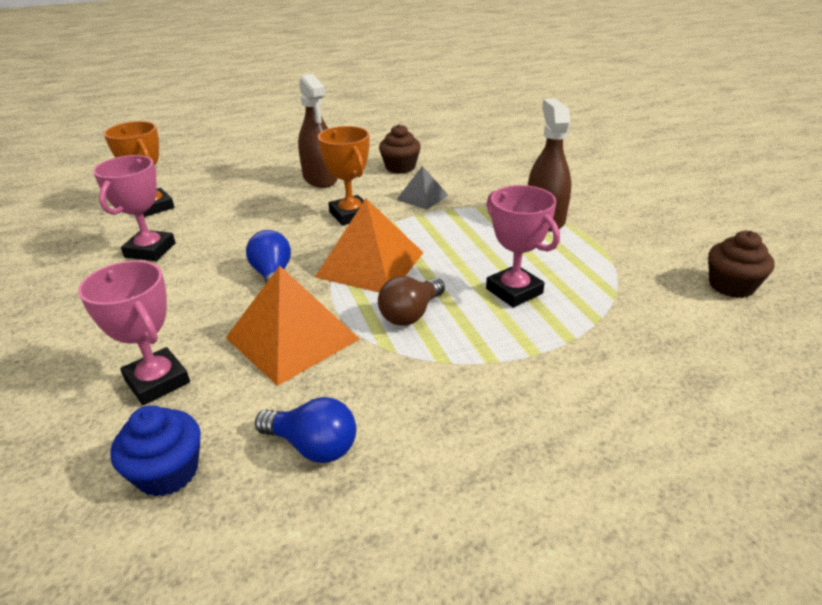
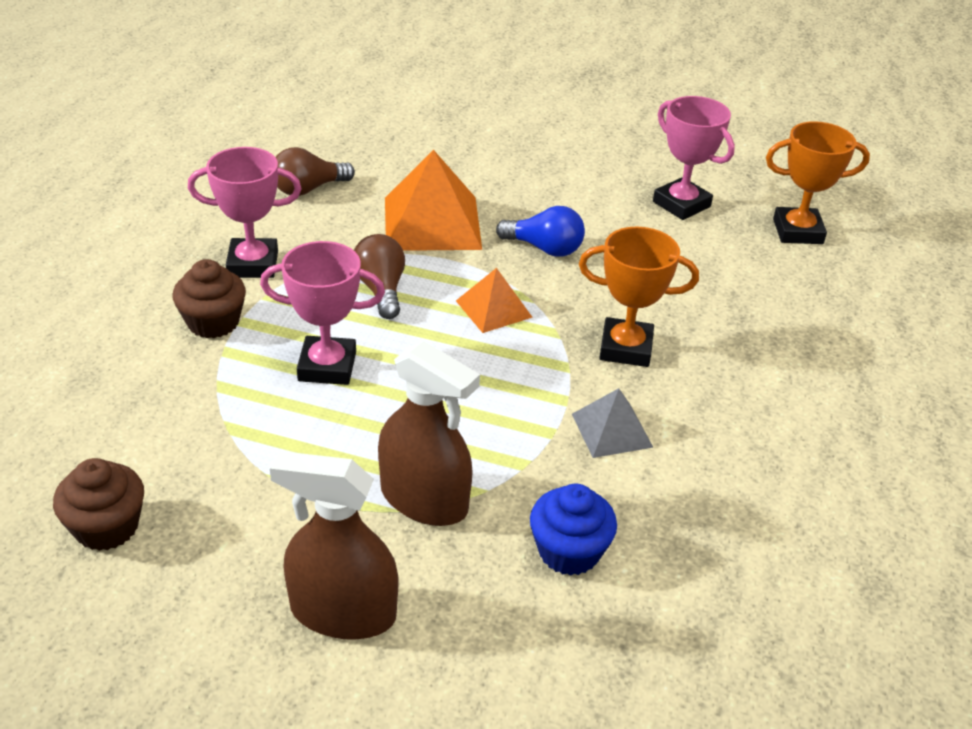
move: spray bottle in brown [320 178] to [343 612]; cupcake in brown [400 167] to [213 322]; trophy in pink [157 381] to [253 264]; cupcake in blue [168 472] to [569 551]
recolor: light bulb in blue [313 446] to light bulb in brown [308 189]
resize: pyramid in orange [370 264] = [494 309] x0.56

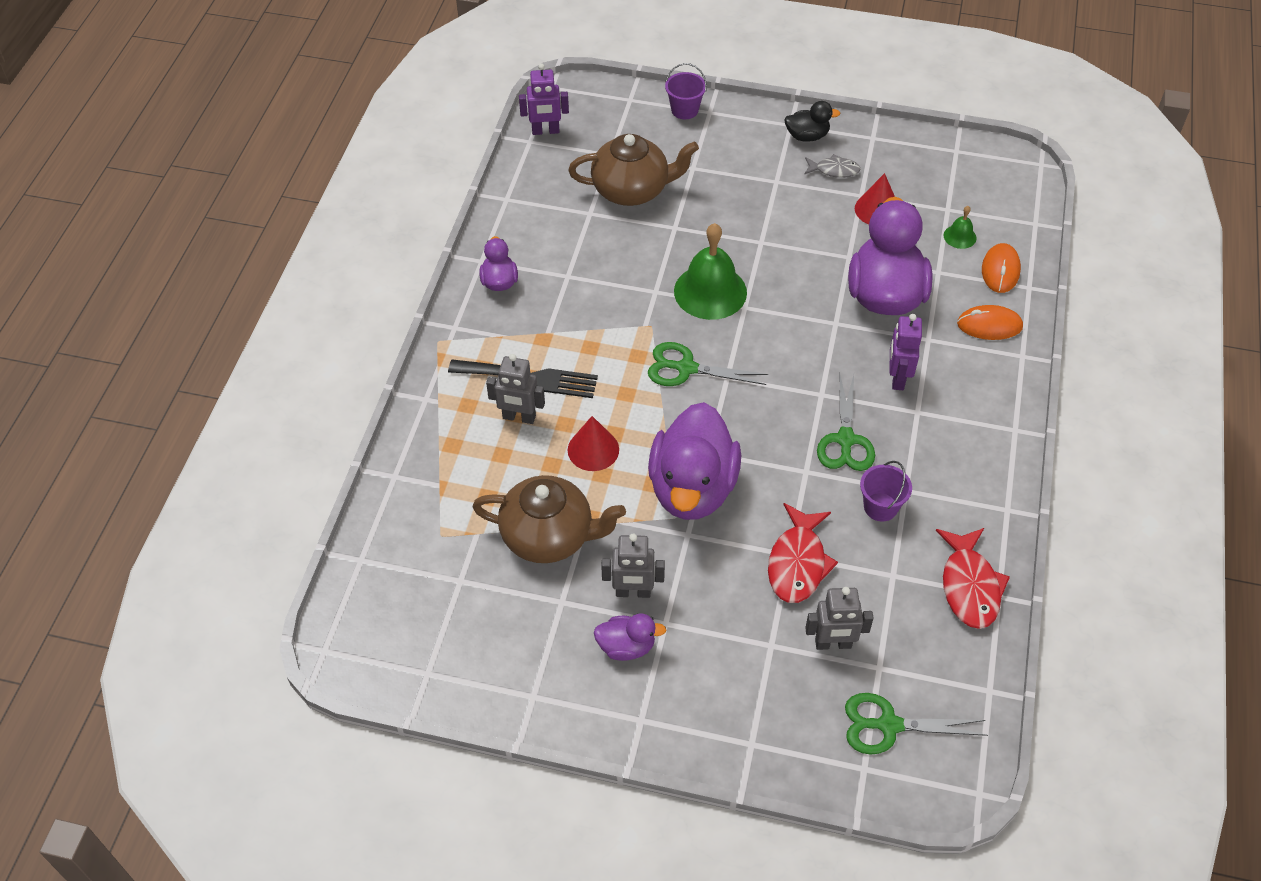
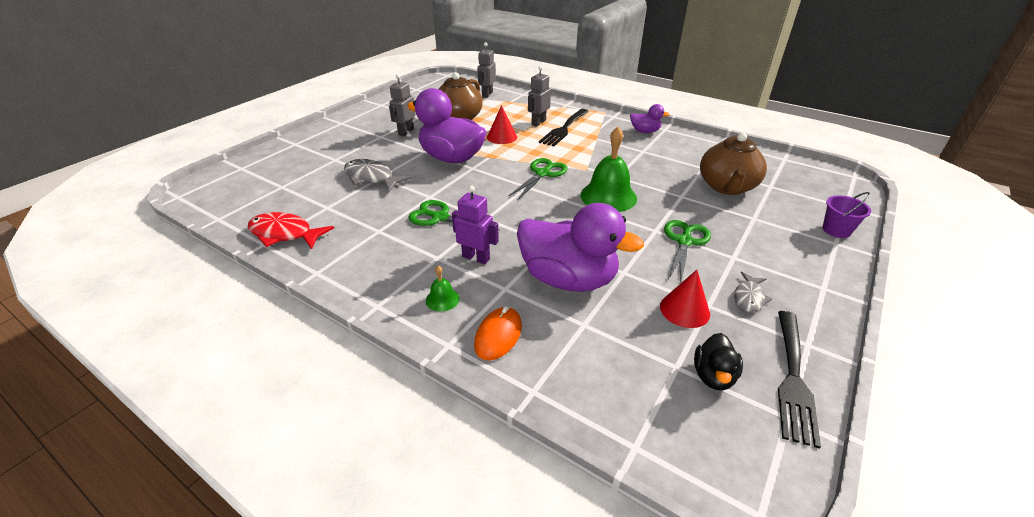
delete: robot in purple [545 131]; mouse in orange [1000 270]; bucket in purple [880 507]; duck in purple [626 646]
insert: fork in black [793 378]
move: duck in black [807 136] to [713 376]; bell in green [959 236] to [442 299]; robot in grey [833 644] to [487 94]; scissors in green [888 725] to [684 241]
recolor: fish in red [798 563] to fish in grey [371 178]

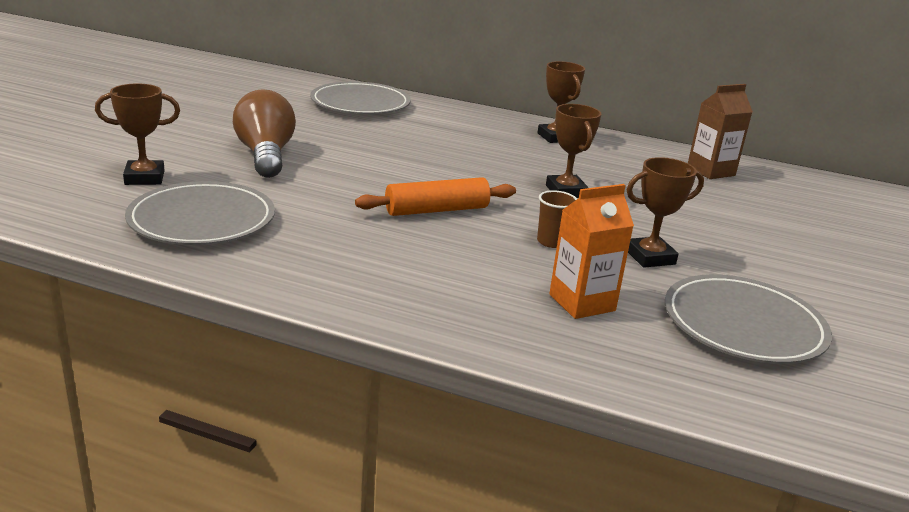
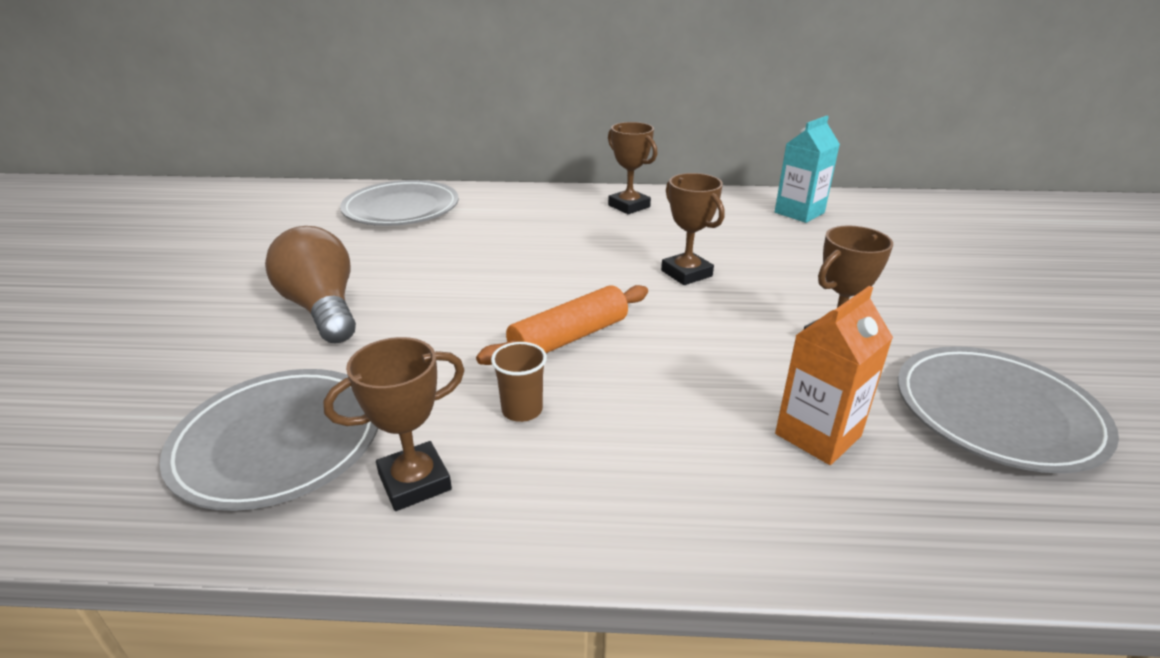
move: trophy in brown [144 178] to [415 482]; cup in brown [551 242] to [522 410]
recolor: carton in brown [711 171] to carton in turquoise [799 213]

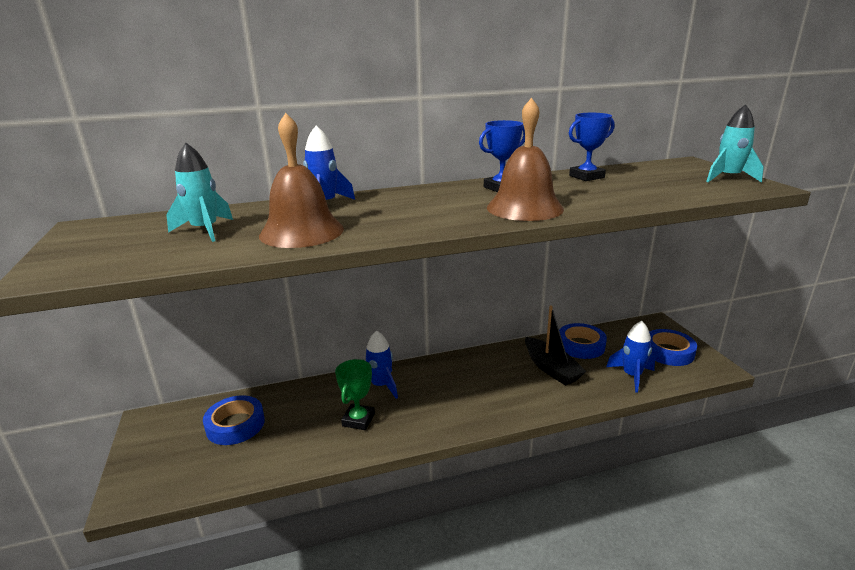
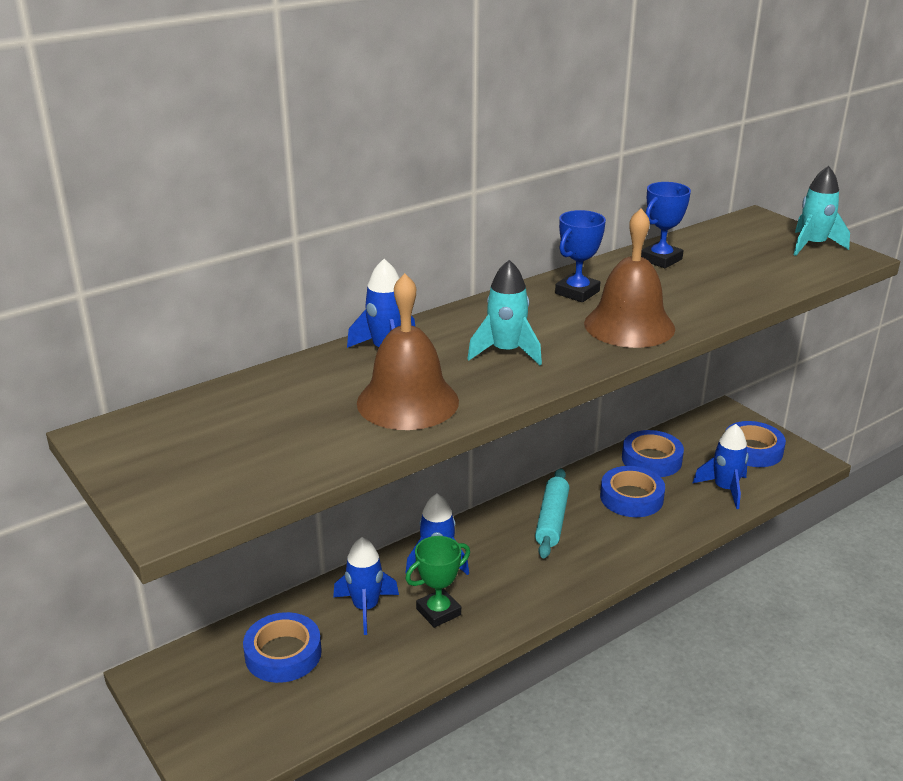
insert: rolling pin in turquoise [552 520]; rocket in blue [366 608]
move: rocket in turquoise [205 230] to [506 352]
replace: boat in black [551 368] to tape in blue [631 497]
rotate: trophy in green [358 420] = [438 612] 60 degrees clockwise

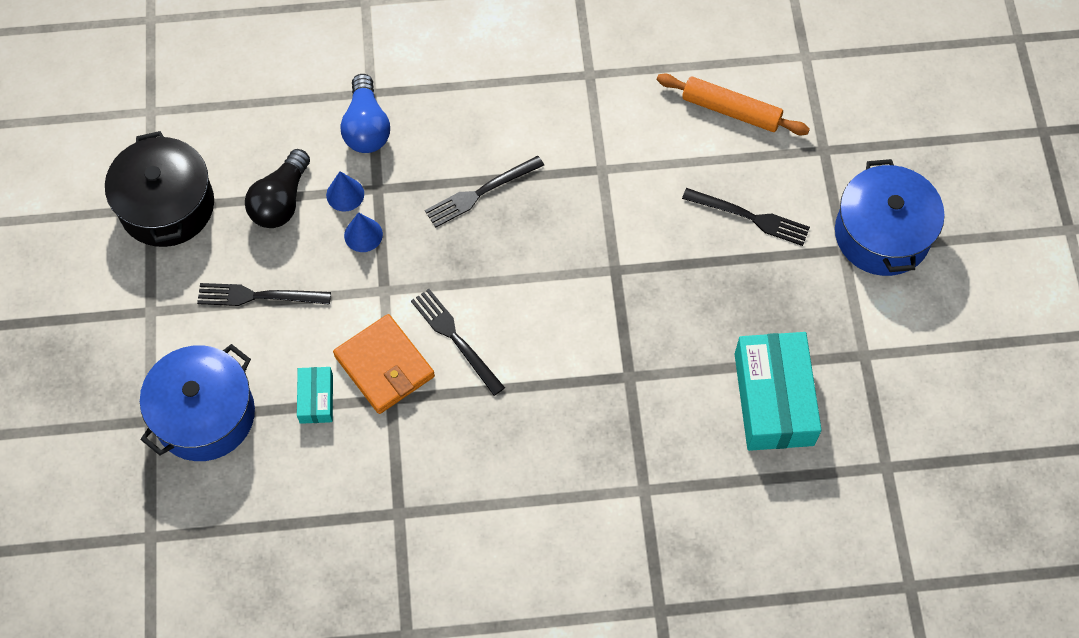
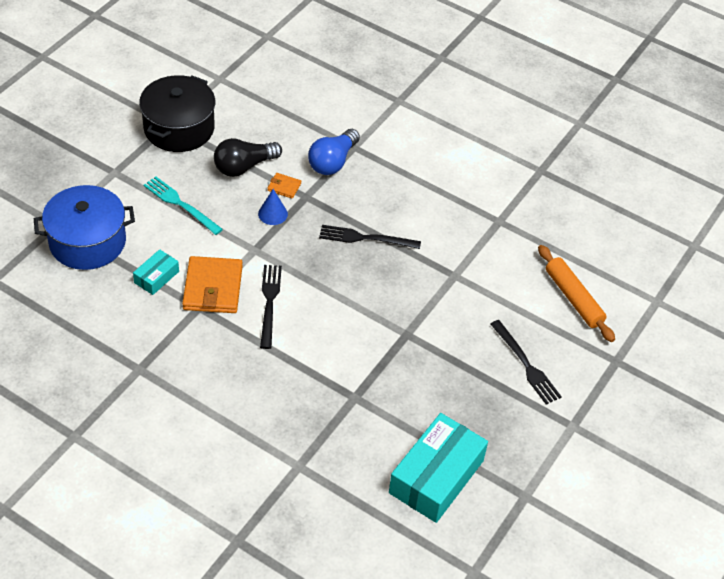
delete: pot in blue [882 234]
replace: cone in blue [345 194] to wallet in orange [284 187]
recolor: fork in black [259 296] to fork in turquoise [181 204]

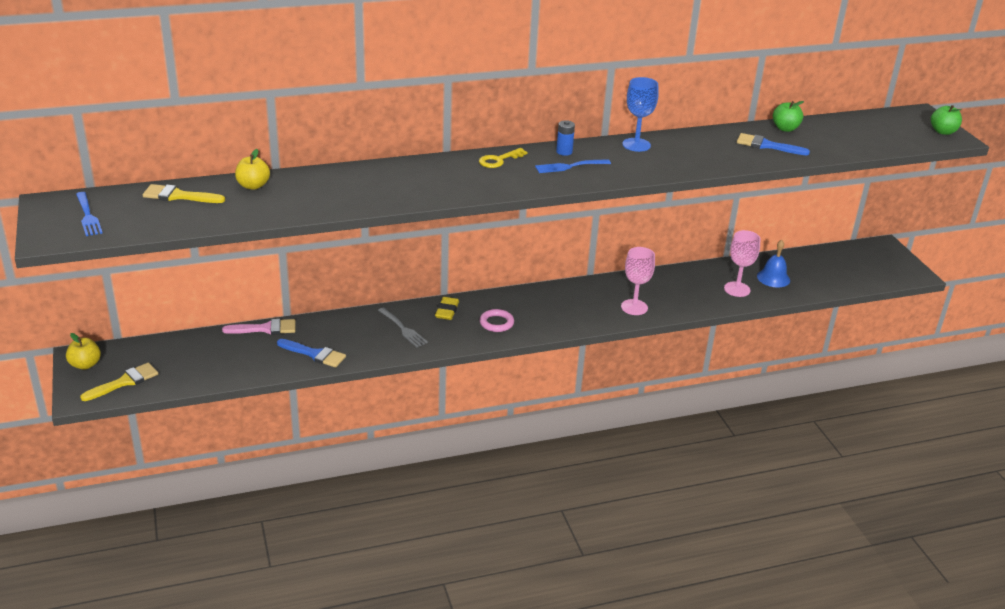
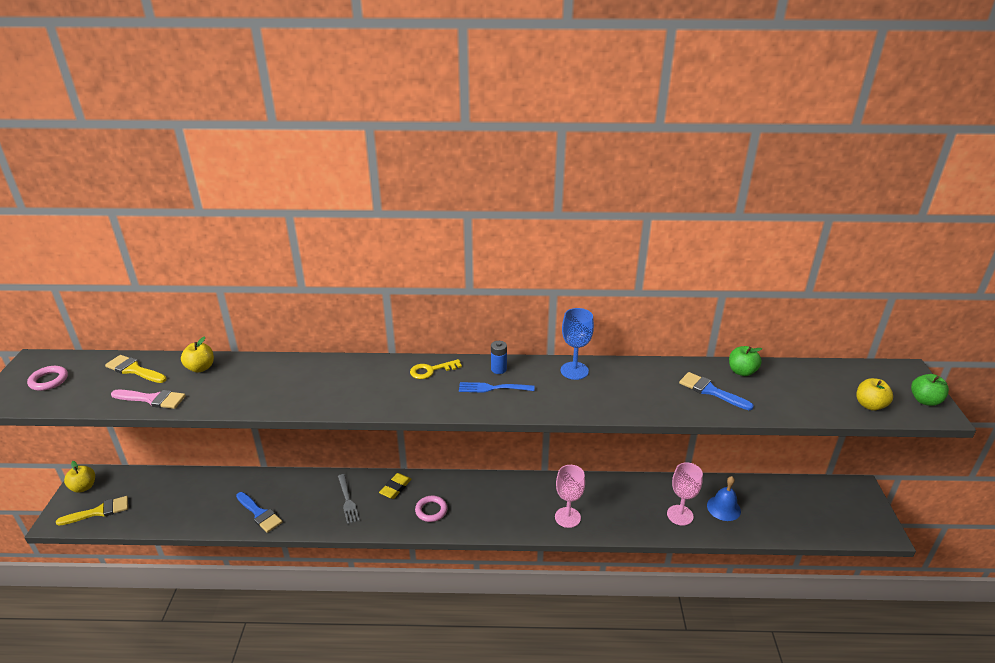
insert: apple in yellow [870 405]
move: brush in pink [265 329] to [152 399]
replace: fork in blue [88 216] to ring in pink [49 380]

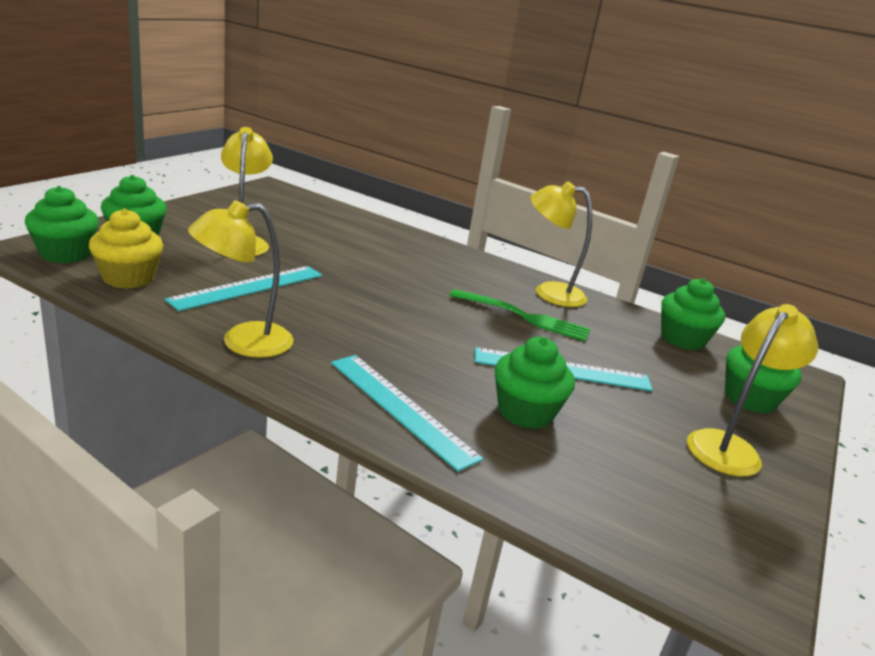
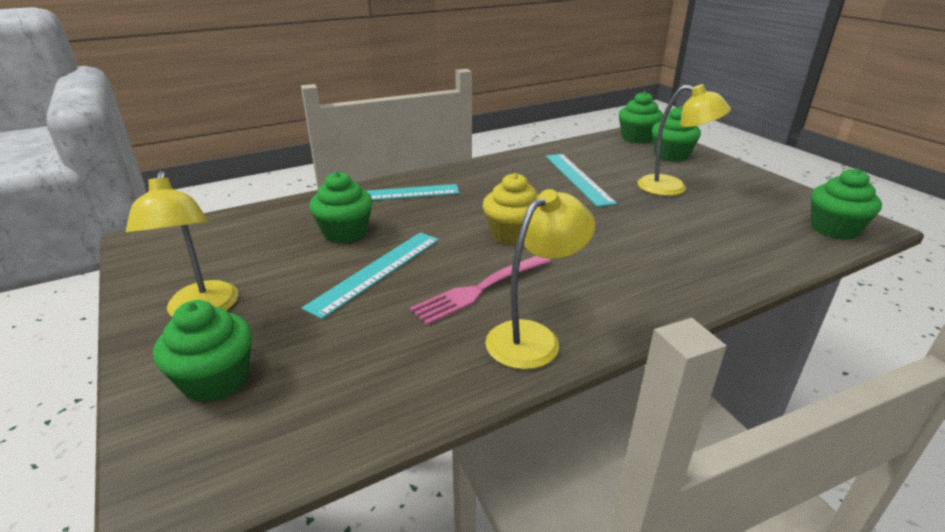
delete: lamp in yellow [243 342]
move: cupcake in yellow [128 278] to [512 234]; cupcake in green [682 339] to [834 229]
recolor: fork in green [524 317] to fork in pink [480 289]

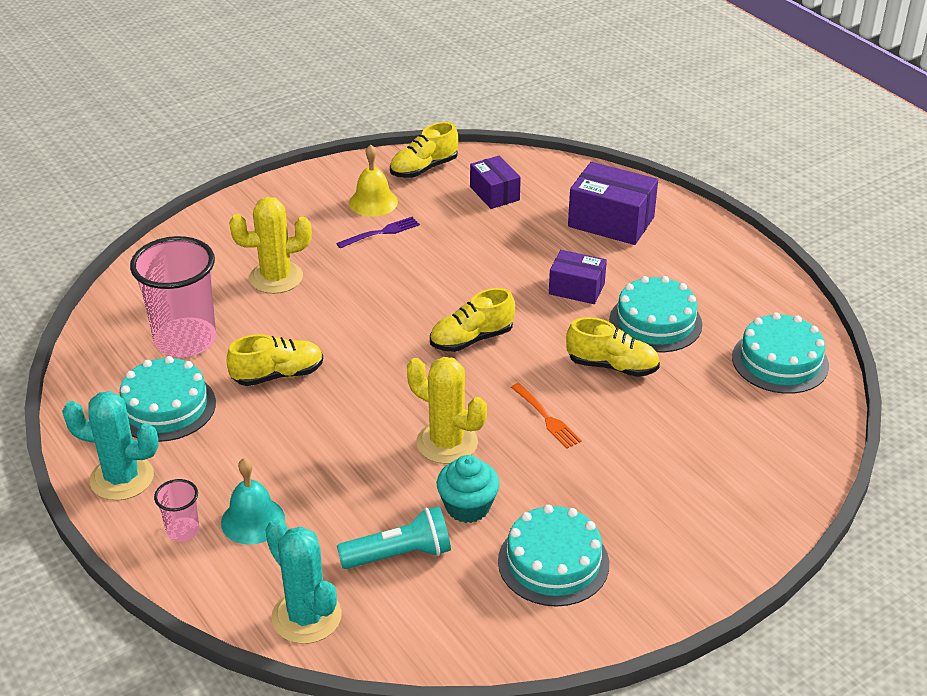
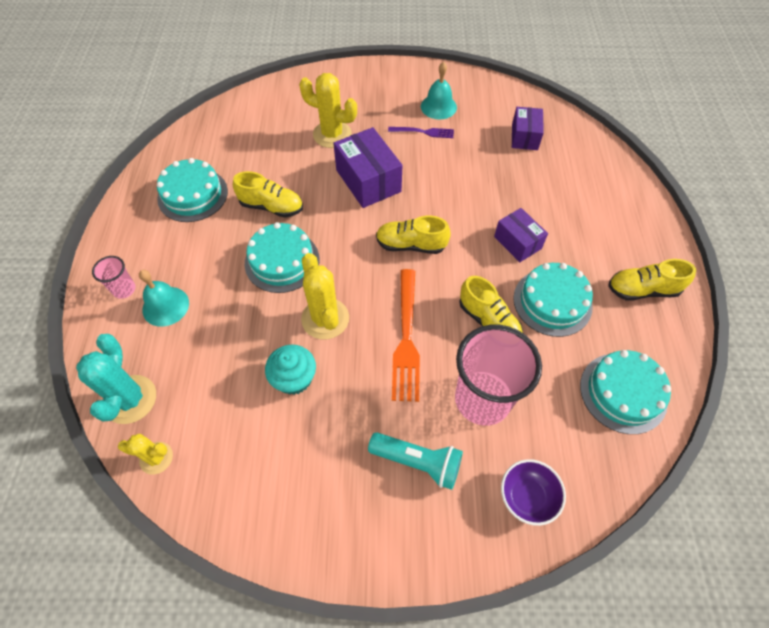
delete: cactus in turquoise [122 478]
insert: cactus in yellow [156 458]; bowl in purple [527 497]
move: shoe in yellow [424 169] to [642 290]; box in purple [611 222] to [368 181]; cup in pink [185 340] to [482 399]; cake in turquoise [553 562] to [282 261]; flashlight in turquoise [399 554] to [418 462]
recolor: bell in yellow [373 202] to bell in turquoise [438 106]
resize: fork in orange [546 418] = [406 338] x1.77

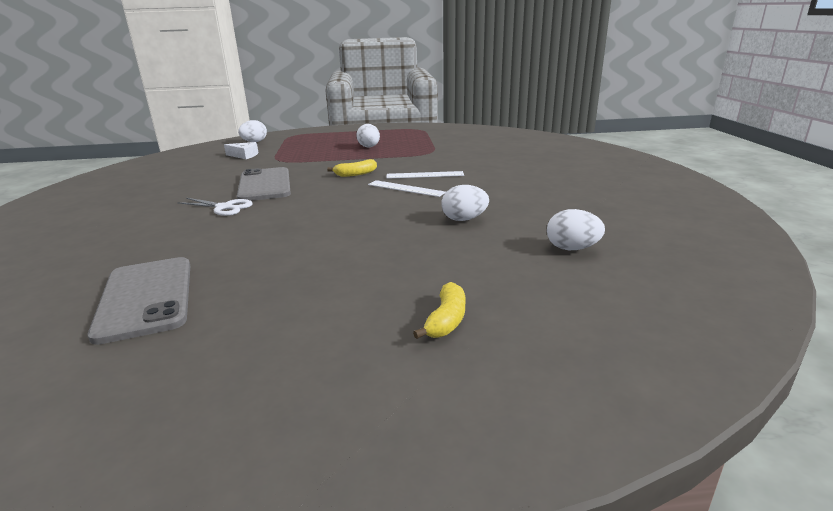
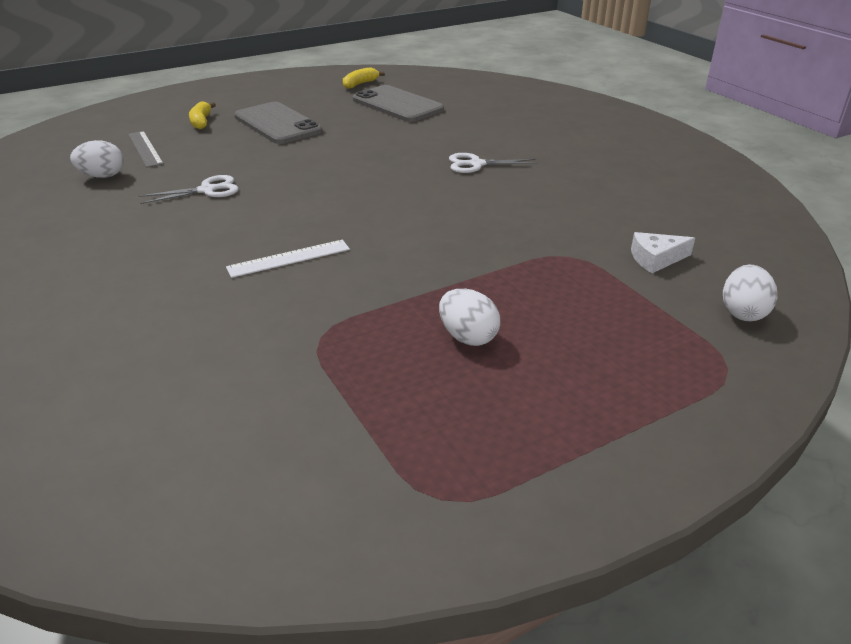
delete: ruler in white [405 188]
insert: ruler in grey [145 149]
move: banana in yellow [356 174] to [360 84]; phone in grey [265 185] to [277 124]
replace: egg in white [464 219] to scissors in white [207 190]

